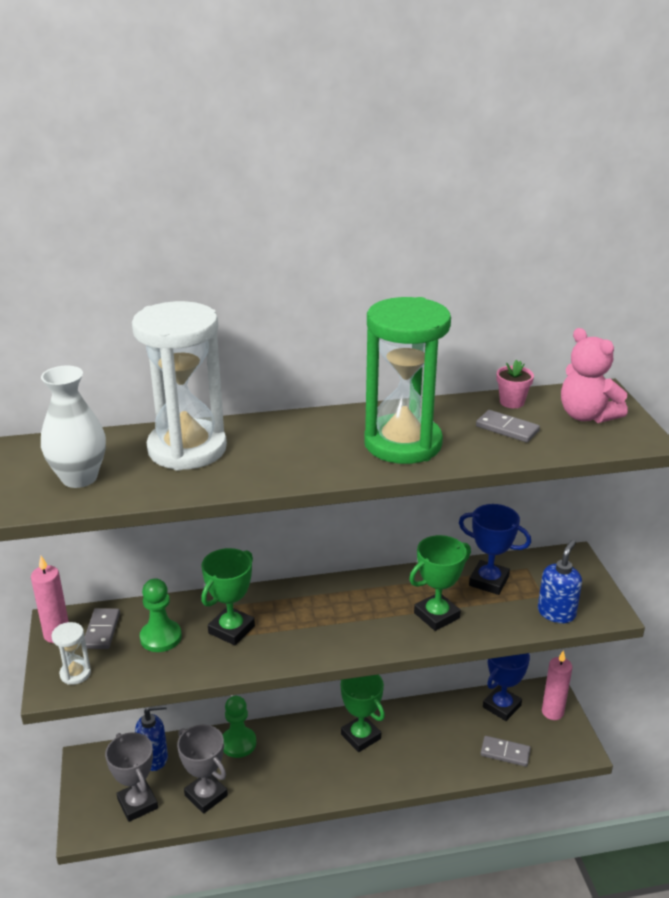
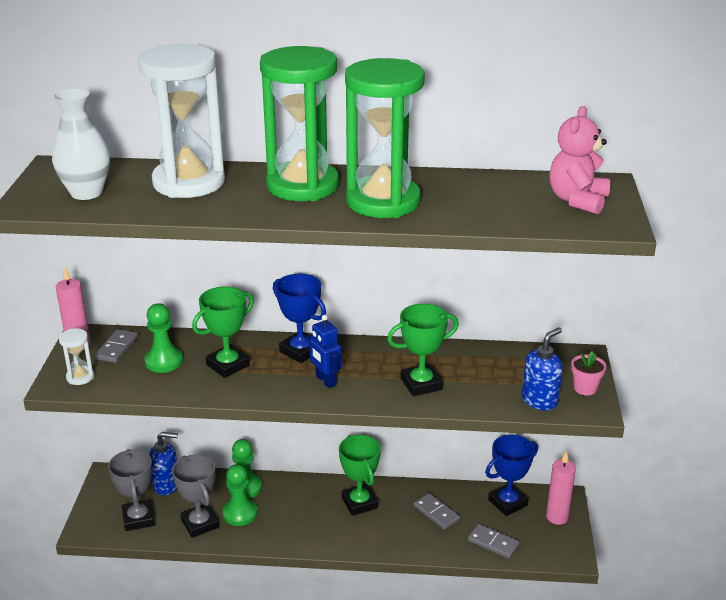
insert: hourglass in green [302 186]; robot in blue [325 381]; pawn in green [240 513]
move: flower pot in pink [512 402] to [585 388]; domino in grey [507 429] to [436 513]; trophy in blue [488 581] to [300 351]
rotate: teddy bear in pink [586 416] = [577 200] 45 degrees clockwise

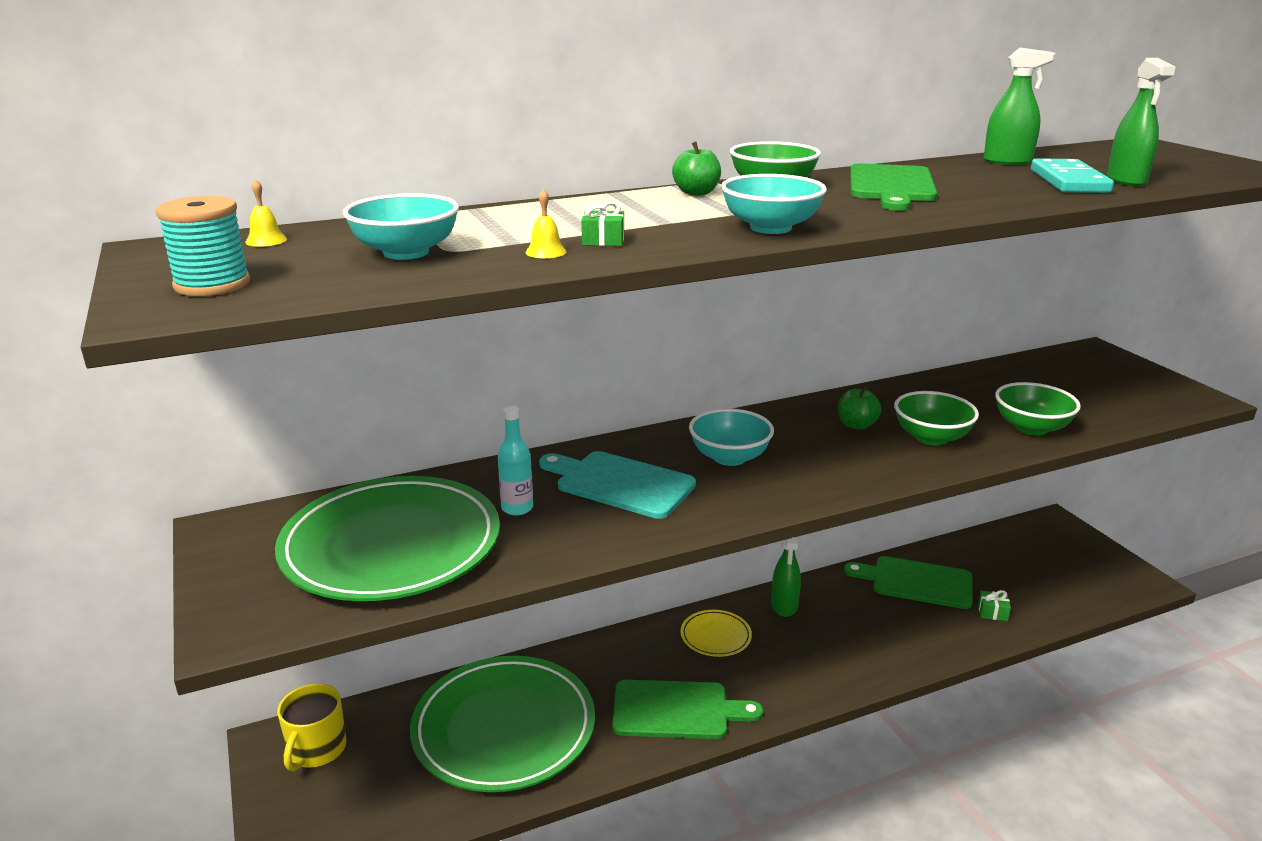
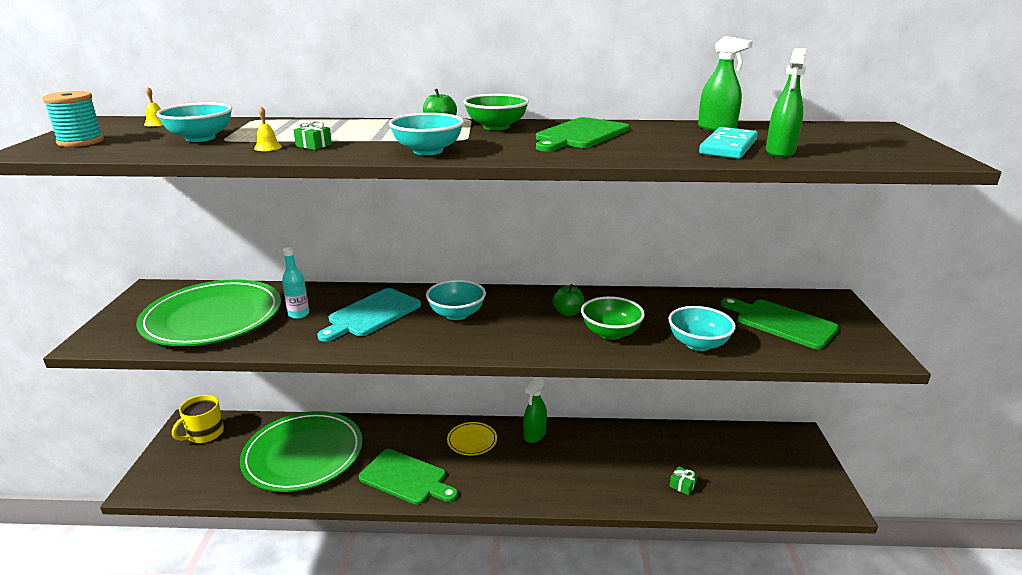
move: cutting board in green [916 582] to [782 323]
recolor: bowl in green [1031 428] to bowl in turquoise [698 344]
rotate: cutting board in turquoise [620 483] = [371 314] 105 degrees counterclockwise

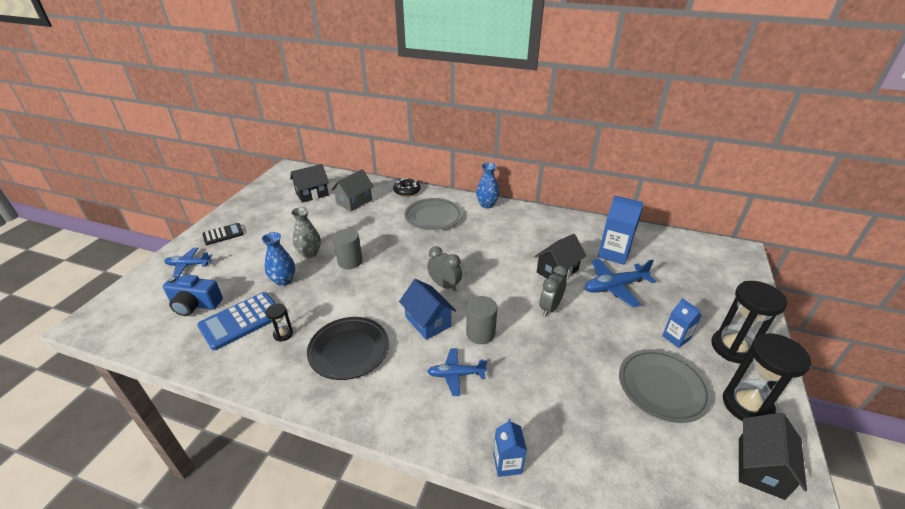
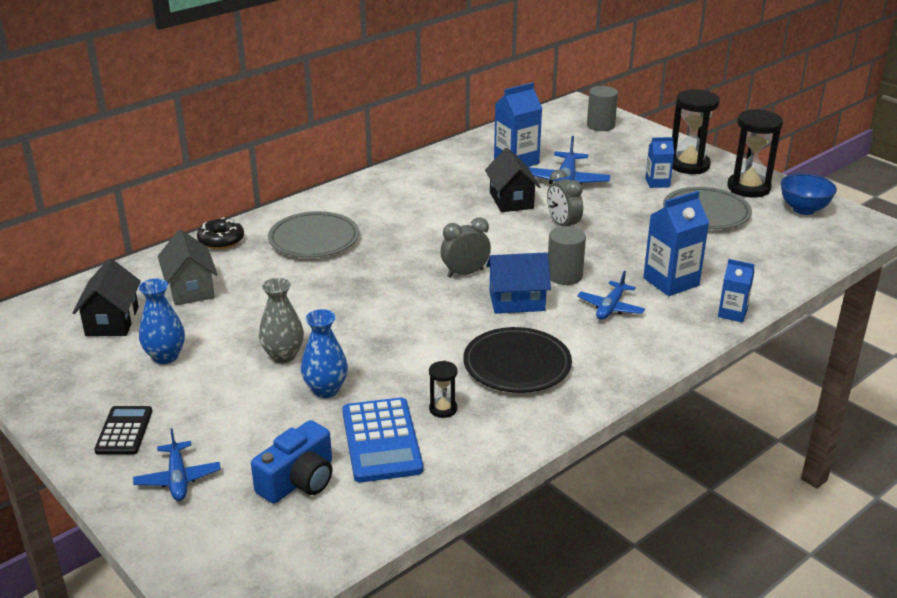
insert: carton in blue [671 282]
move: vase in blue [487 205] to [165 356]; cylinder in grey [350 261] to [600 125]
replace: house in black [760 467] to bowl in blue [803 209]
rotate: plane in blue [188 265] = [178 478] 45 degrees counterclockwise

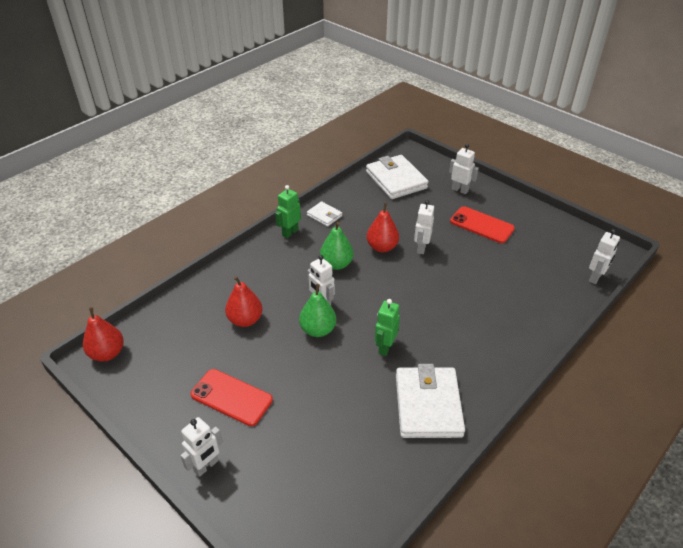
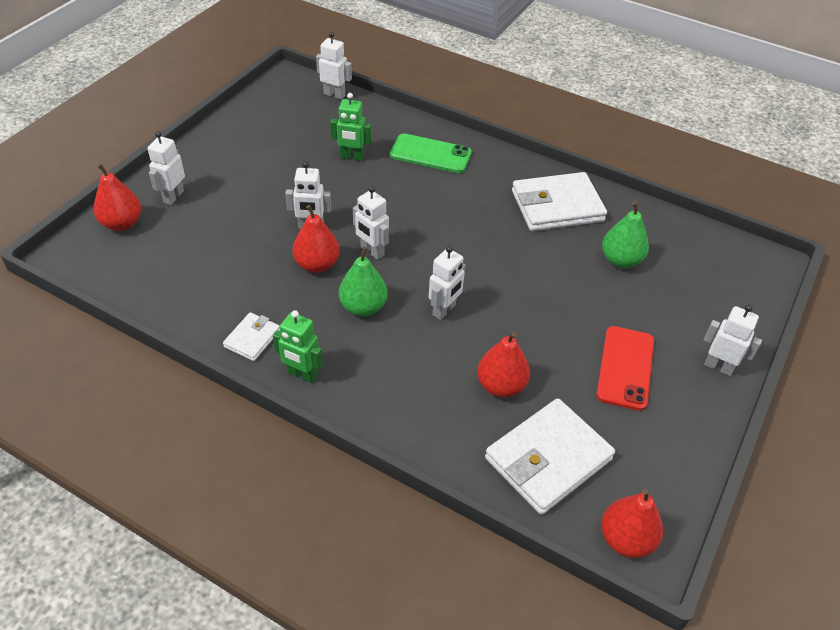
delete: phone in red [481 225]
insert: phone in green [430 154]; pear in red [122 223]; robot in white [372 251]
move: wallet in white [396 180] to [548 459]; pear in green [318 330] to [620 260]; robot in green [385 347] to [352 157]

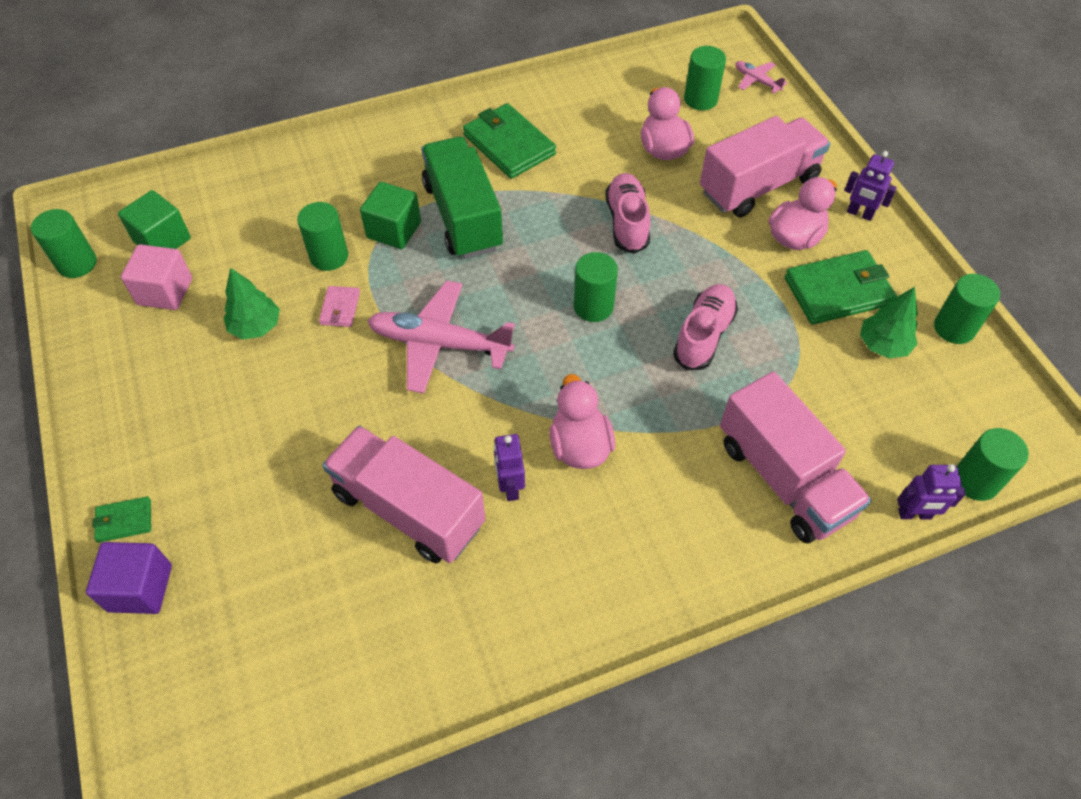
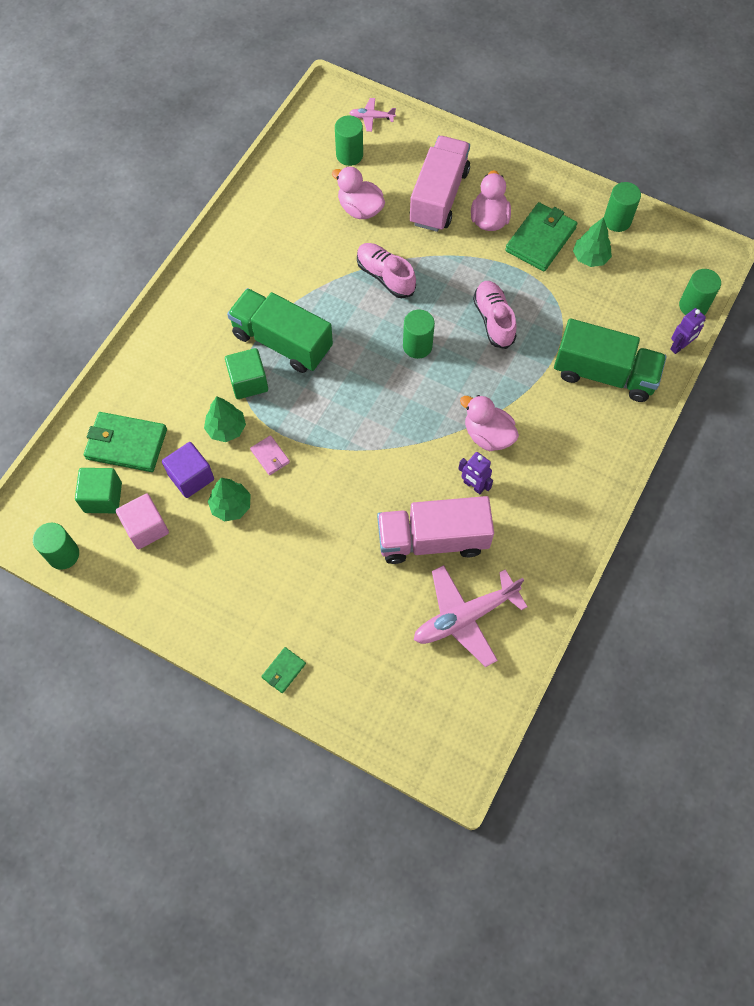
delete: robot in purple [859 214]
move: wallet in green [509 145] to [126 444]; plane in pink [439 344] to [465 617]; cube in purple [140 588] to [191 477]
replace: cylinder in green [329 256] to tree in green [226 429]
recolor: truck in pink [784 478] to truck in green [604 374]

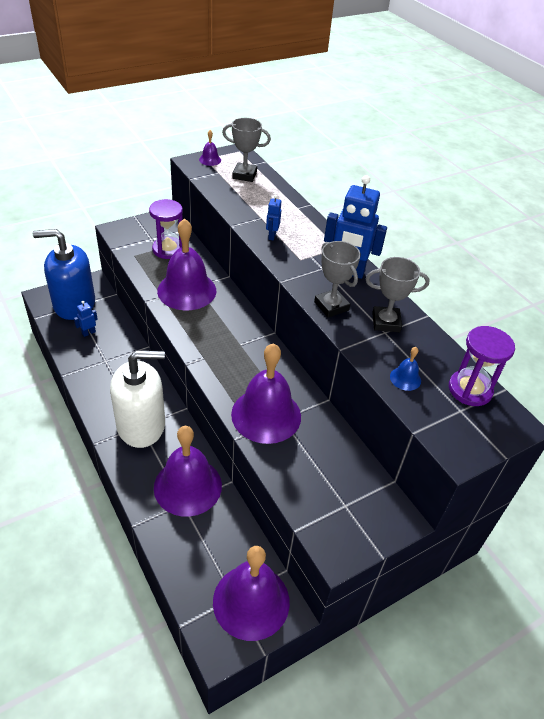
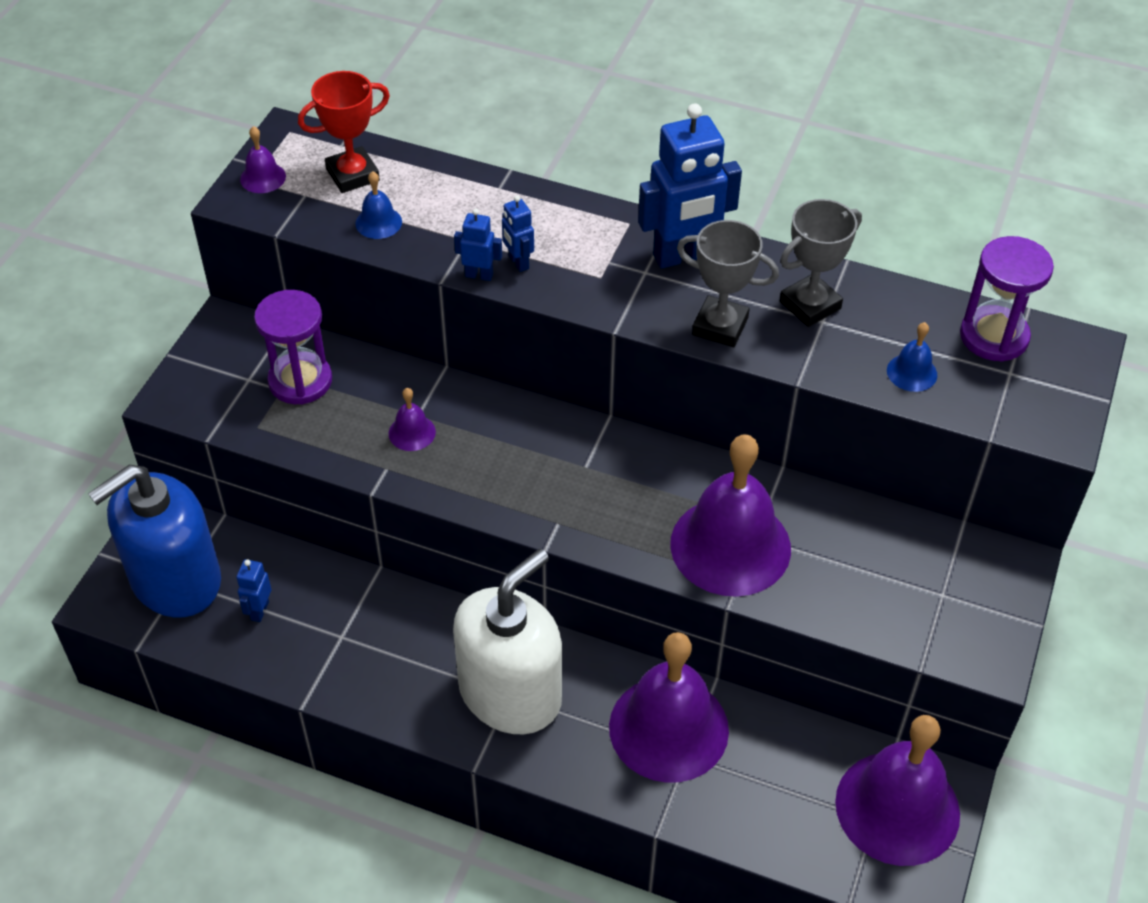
insert: bell in blue [378 222]; robot in blue [479 275]
recolor: trophy in grey [244 175] to trophy in red [352 175]
resize: bell in purple [187 290] = [412 432] x0.41

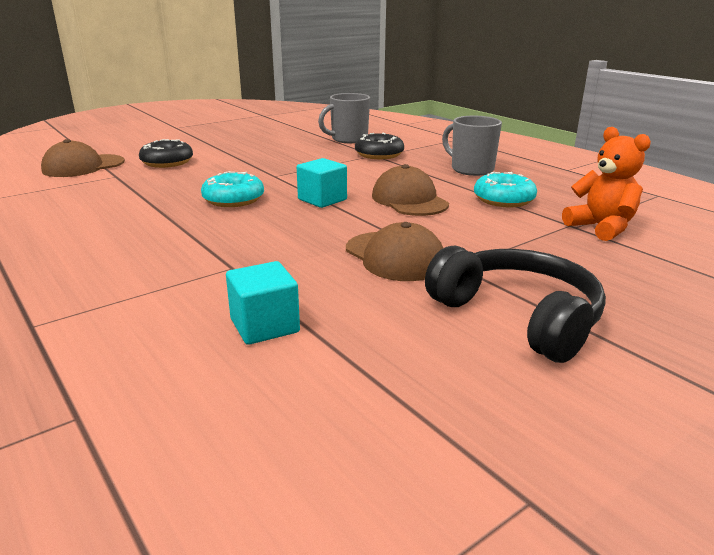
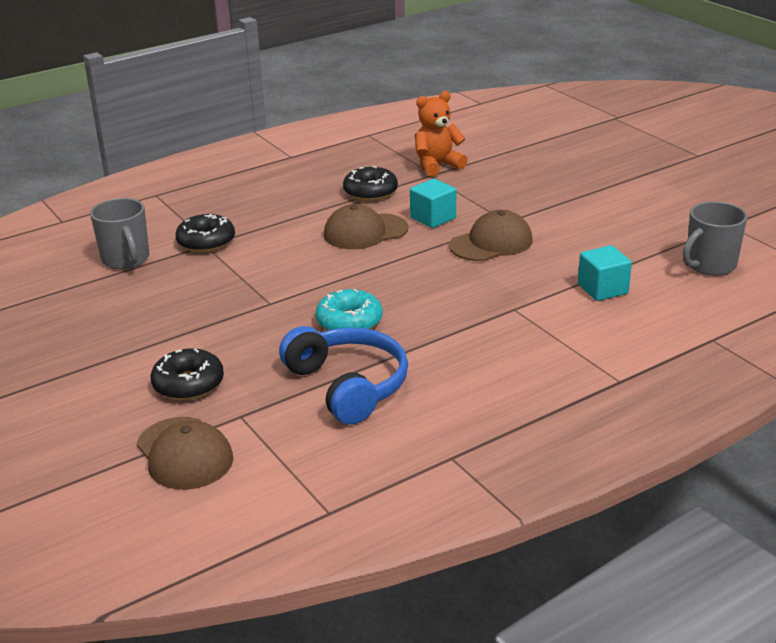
delete: headphones in black [518 316]
insert: headphones in blue [348 385]
move: mug in grey [471 169] to [709 265]; cube in turquoise [322 199] to [433 218]
recolor: donut in turquoise [503 200] to donut in black [370 192]

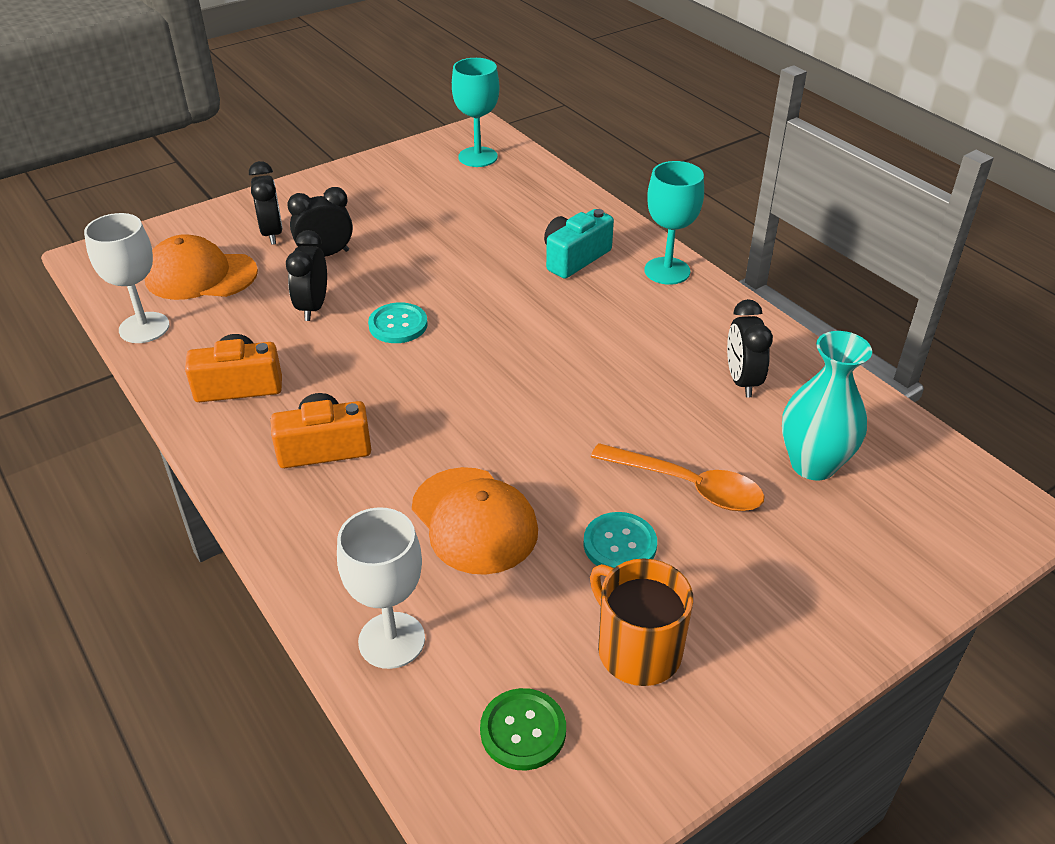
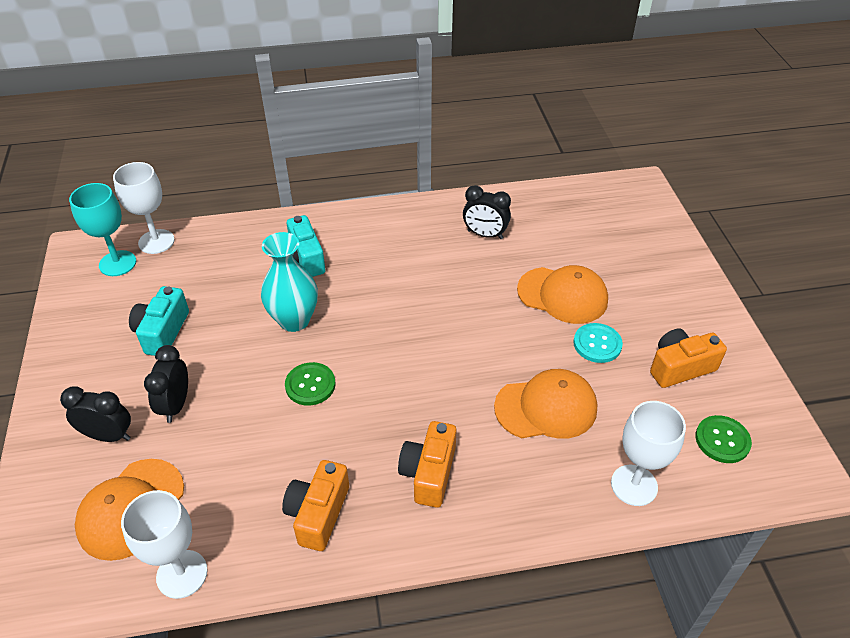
delete: goblet in turquoise [667 271]; clock in black [313 307]
insert: goblet in white [156 241]; camera in turquoise [162 332]
move: vase in turquoise [813 464] to [294 320]
replace: spoon in orange [687 486] to cap in orange [562 295]; mug in orange [637 650] to camera in orange [680 367]
recolor: button in turquoise [398 325] to button in green [310 385]

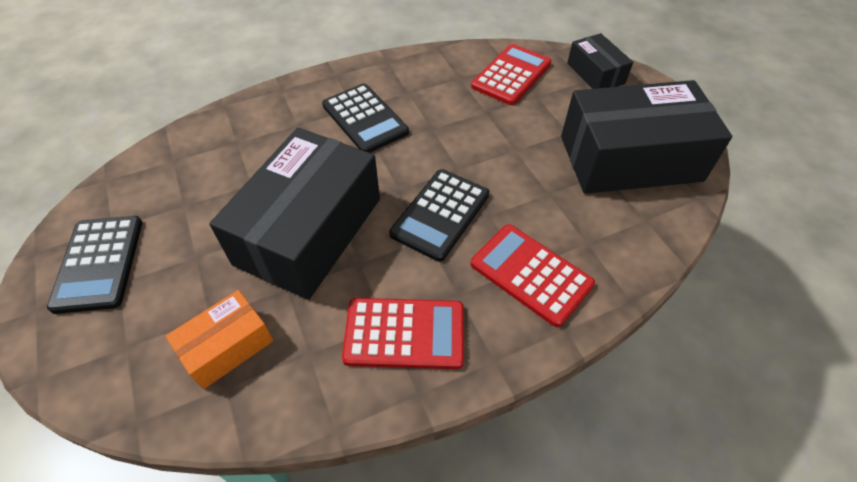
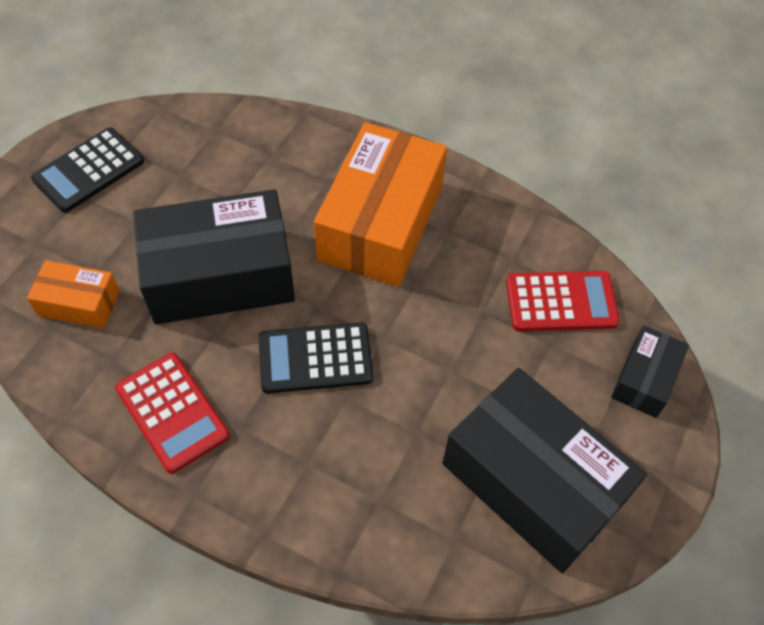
delete: calculator in red [531 274]
replace: calculator in black [364 119] to box in orange [380 223]

